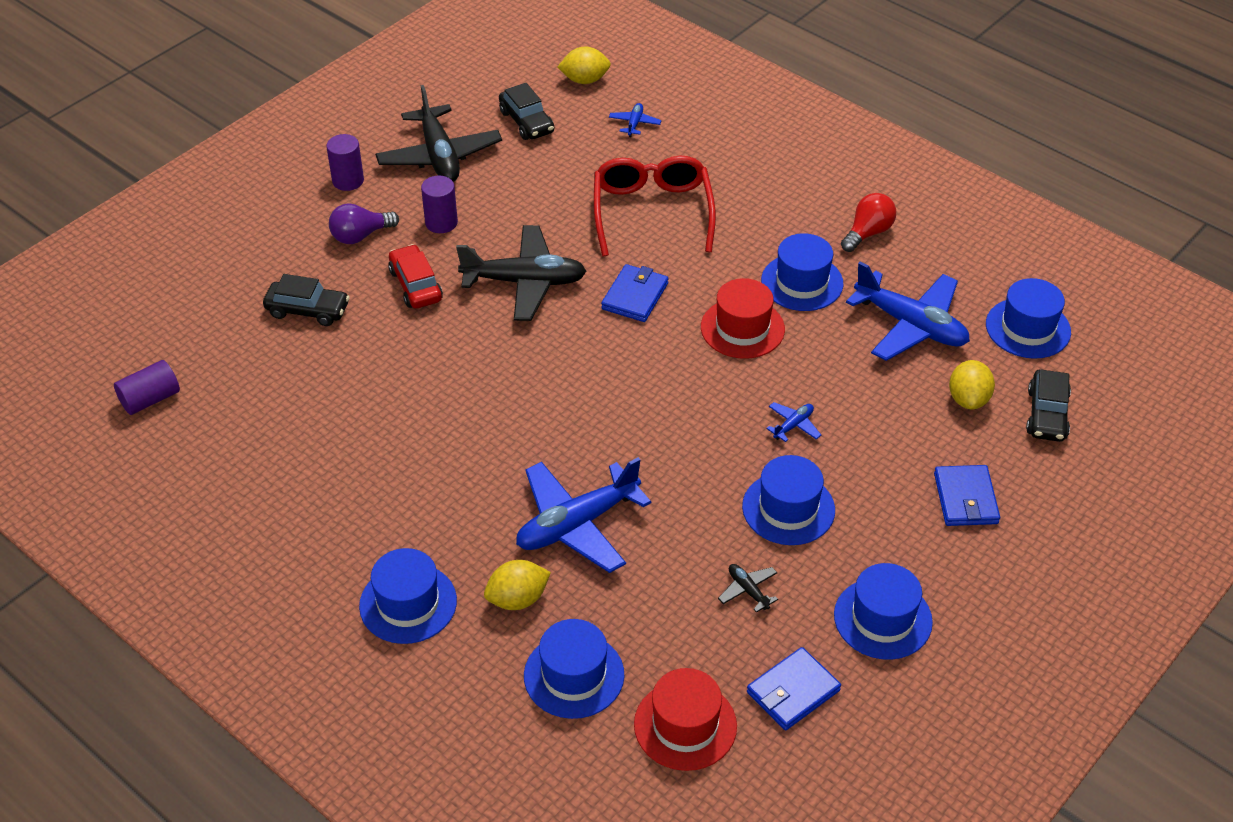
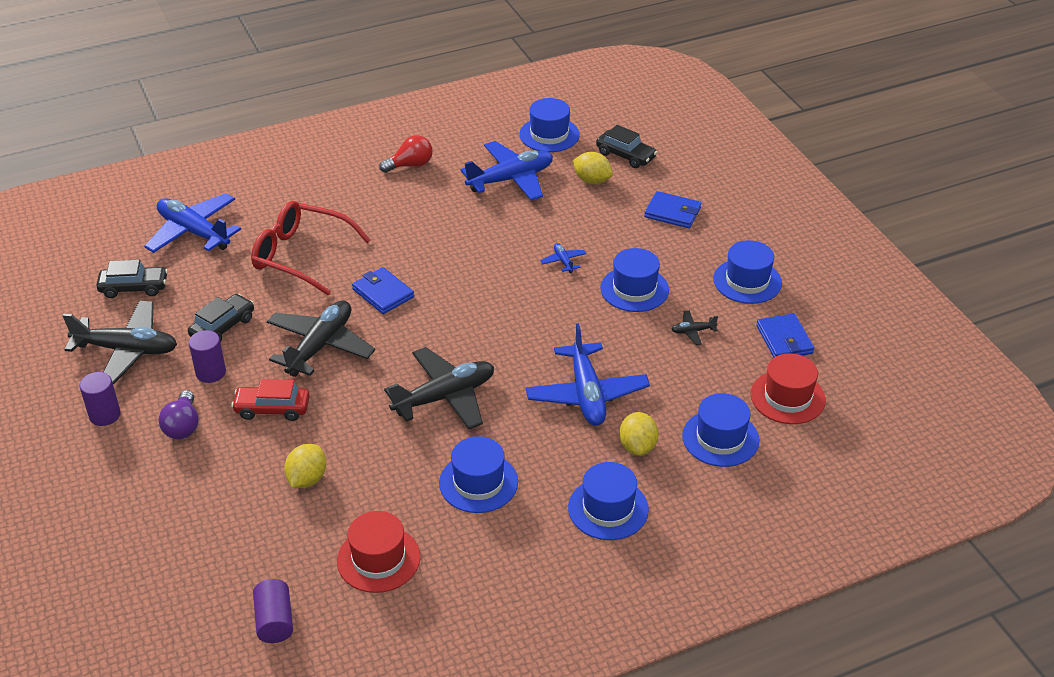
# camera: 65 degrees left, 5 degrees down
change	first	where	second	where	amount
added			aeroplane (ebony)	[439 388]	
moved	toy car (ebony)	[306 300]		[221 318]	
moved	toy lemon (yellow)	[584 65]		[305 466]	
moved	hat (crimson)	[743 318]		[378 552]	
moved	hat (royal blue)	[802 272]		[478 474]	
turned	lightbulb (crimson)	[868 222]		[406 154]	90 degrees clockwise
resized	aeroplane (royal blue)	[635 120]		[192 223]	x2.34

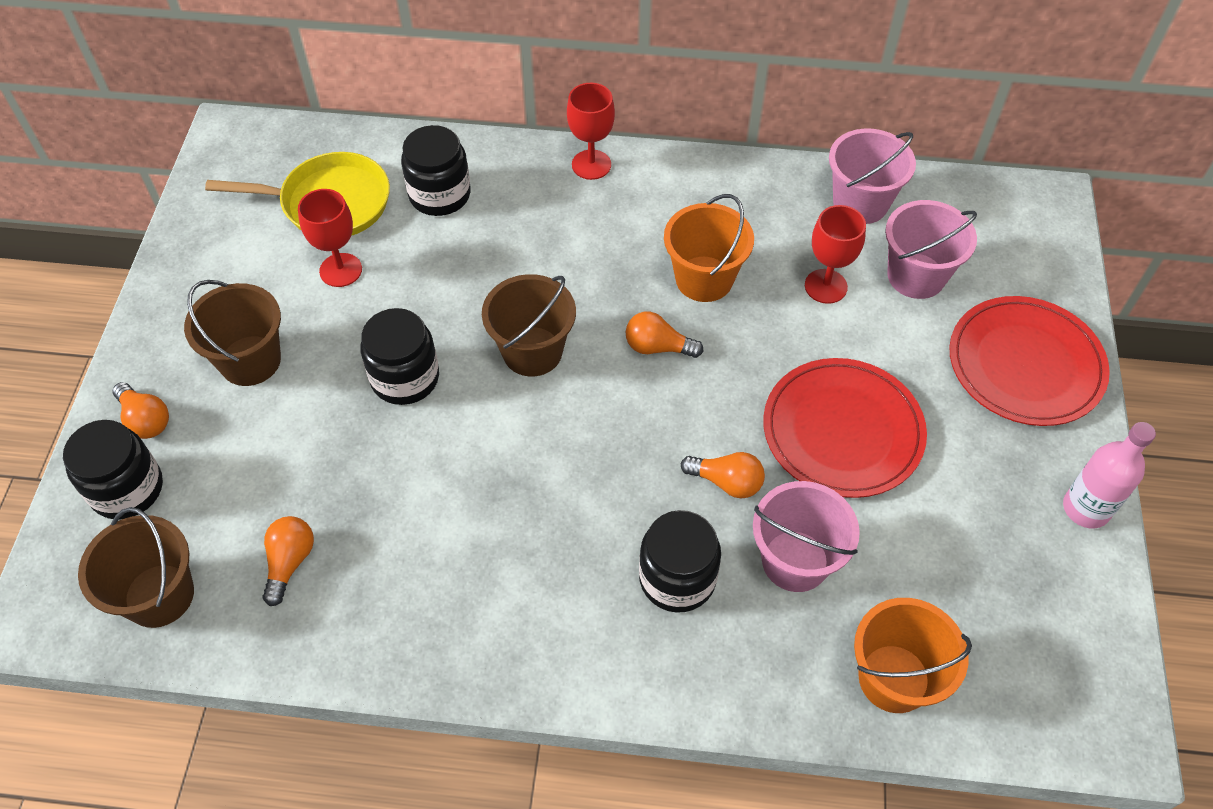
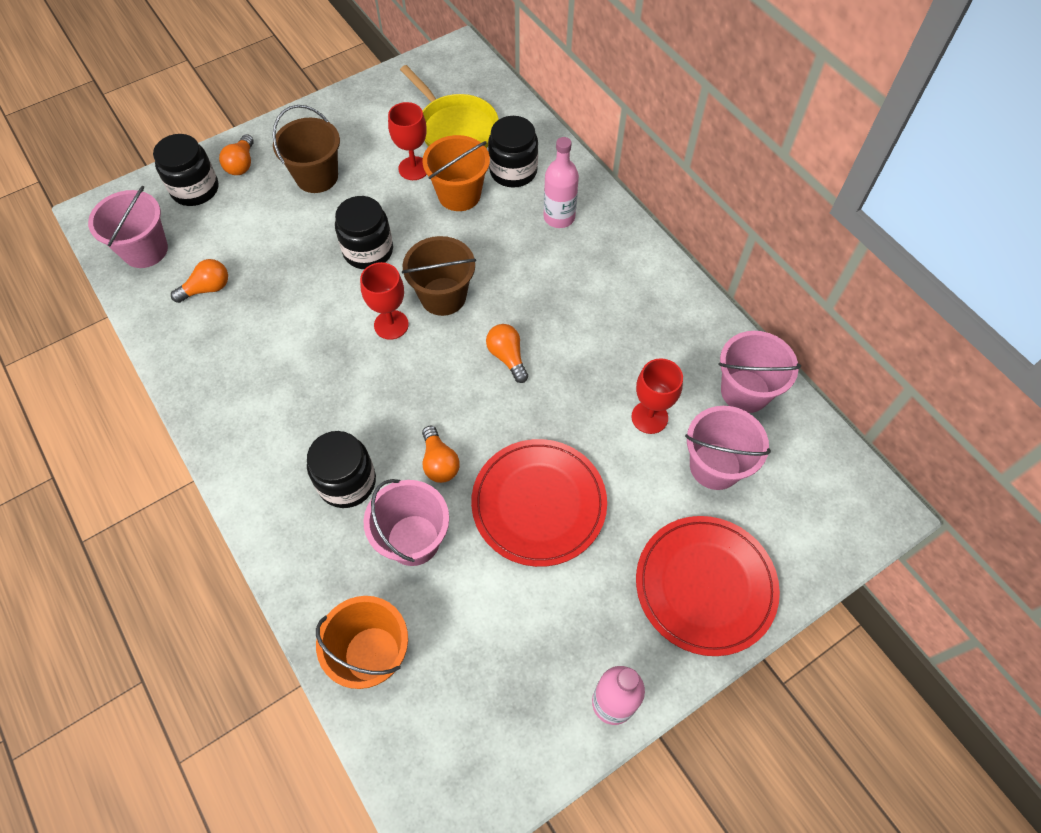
# camera: 50 degrees right, 5 degrees up
change	first	where	second	where	amount
added			flask (pink)	[561 182]	
moved	wine glass (crimson)	[591 131]		[384 301]	
moved	pail (orange)	[709 248]		[456 173]	
recoloured	pail (dark brown)	[136 567]	pail (pink)	[128 227]	

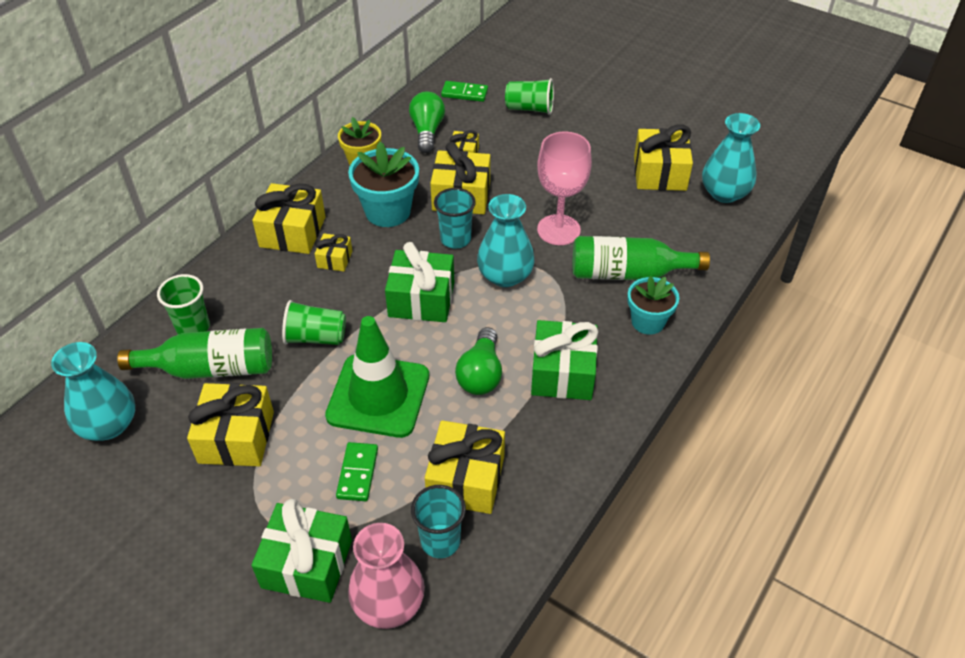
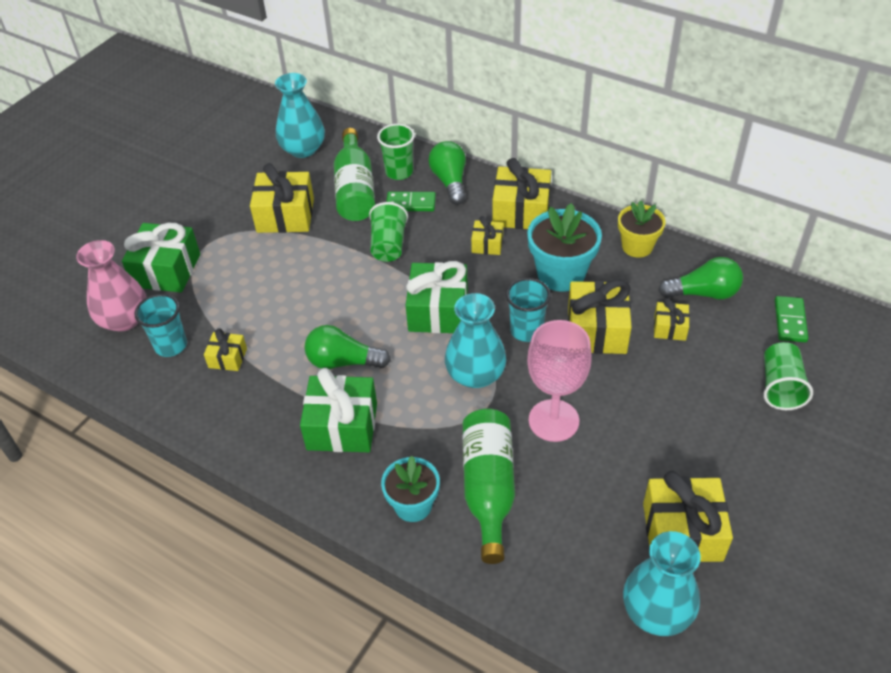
# camera: 90 degrees right, 0 degrees up
change	first	where	second	where	amount
removed	traffic cone (emerald)	[377 377]			
added			lightbulb (emerald)	[447 173]	
moved	domino (emerald)	[357 471]		[411 201]	
resized	wrapped gift (yellow)	[465 467]		[225 349]	x0.53

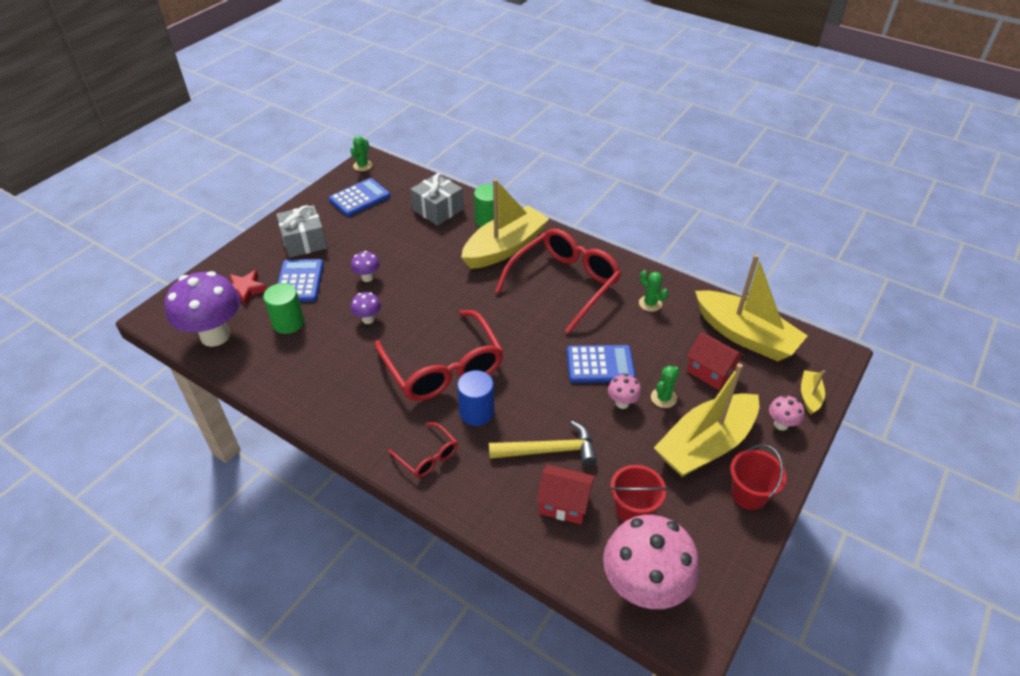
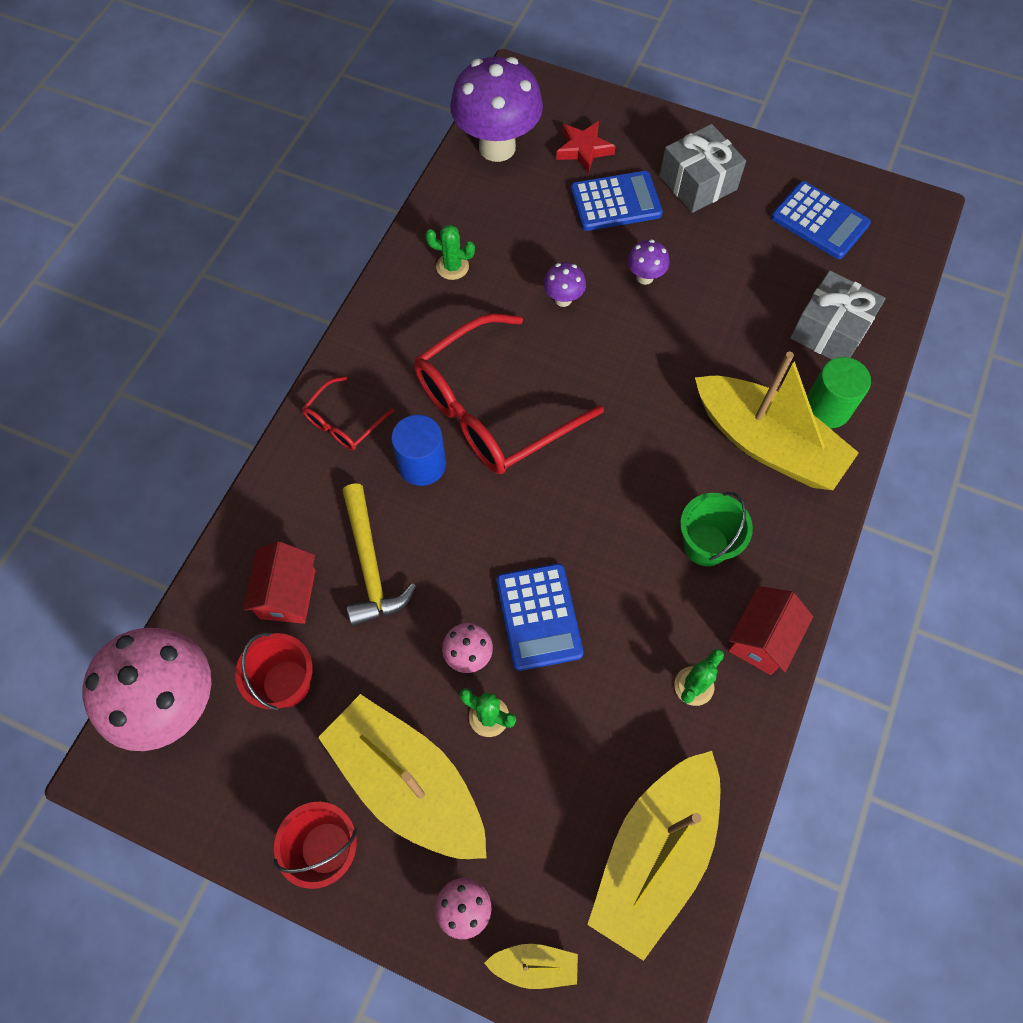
# camera: 80 degrees right, 20 degrees up
change	first	where	second	where	amount
removed	solid cylinder (emerald)	[283 308]			
moved	cactus (emerald)	[361 153]		[450 252]	
moved	cottage (crimson)	[715 361]		[770 630]	
replaced	spectacles (crimson)	[558 281]	pail (emerald)	[716 529]	

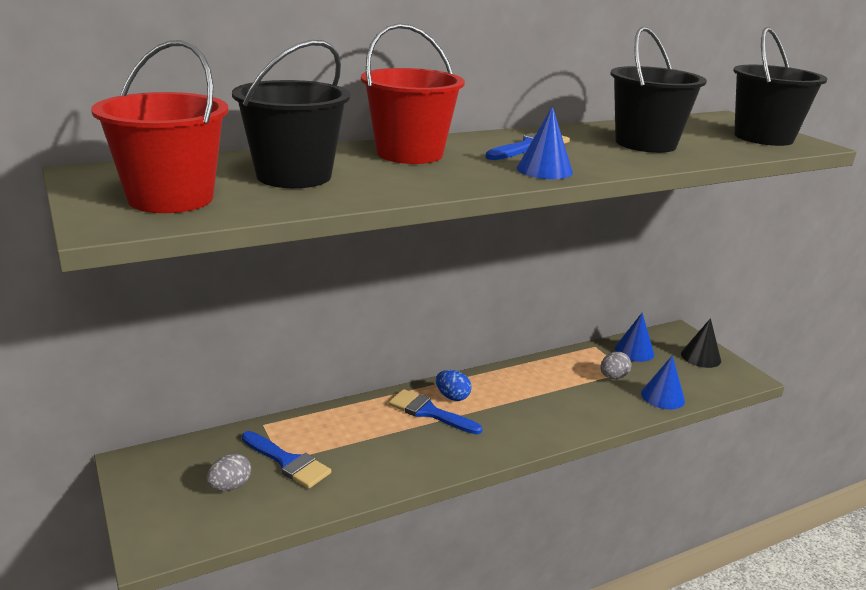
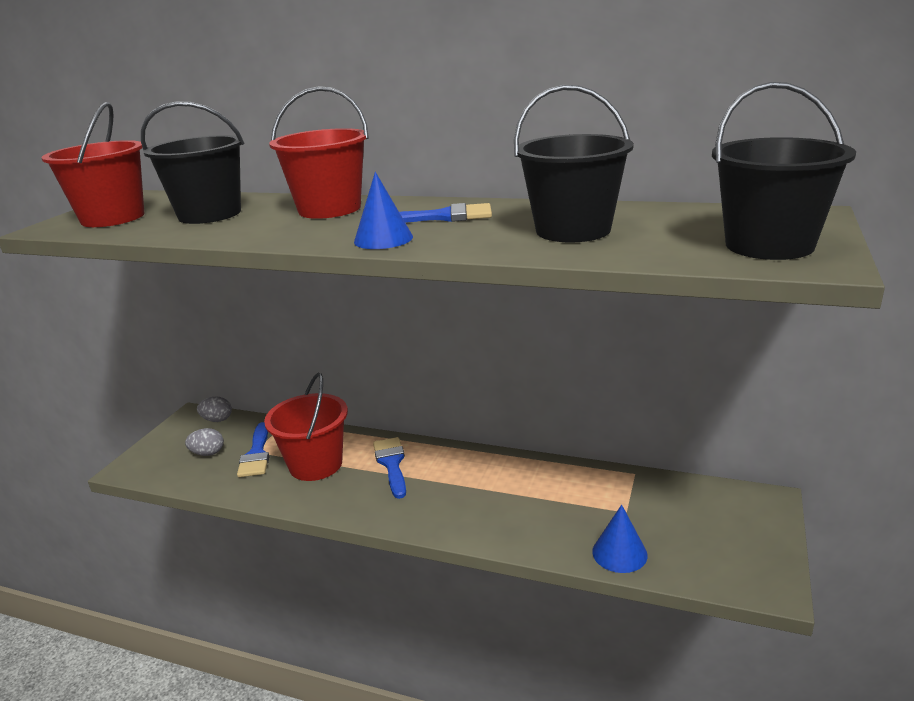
# camera: 50 degrees right, 0 degrees up
change	first	where	second	where	amount
removed	egg (royal blue)	[454 385]			
removed	cone (royal blue)	[634 337]			
removed	cone (ebony)	[701 343]			
added			pail (crimson)	[306 427]	
moved	egg (gray)	[615 365]		[214 409]	

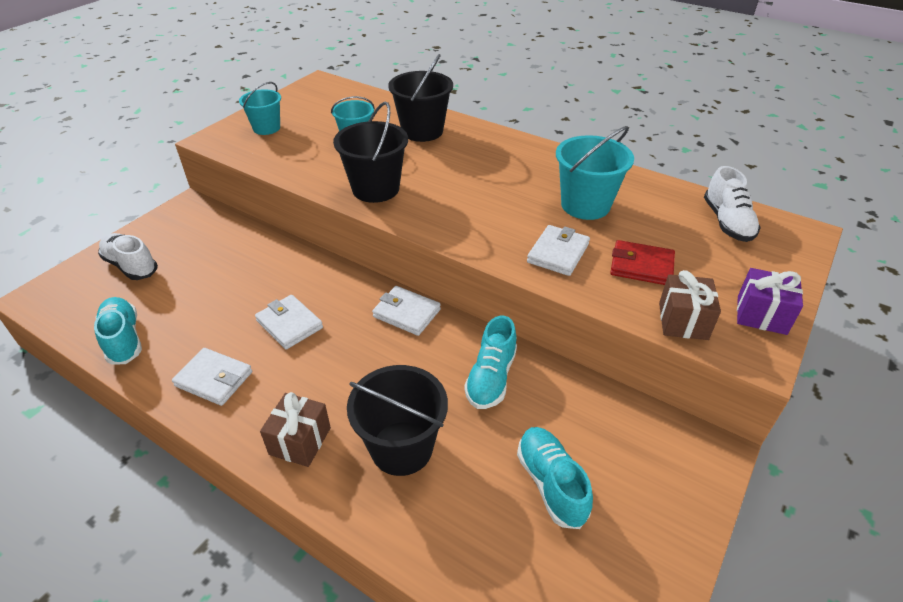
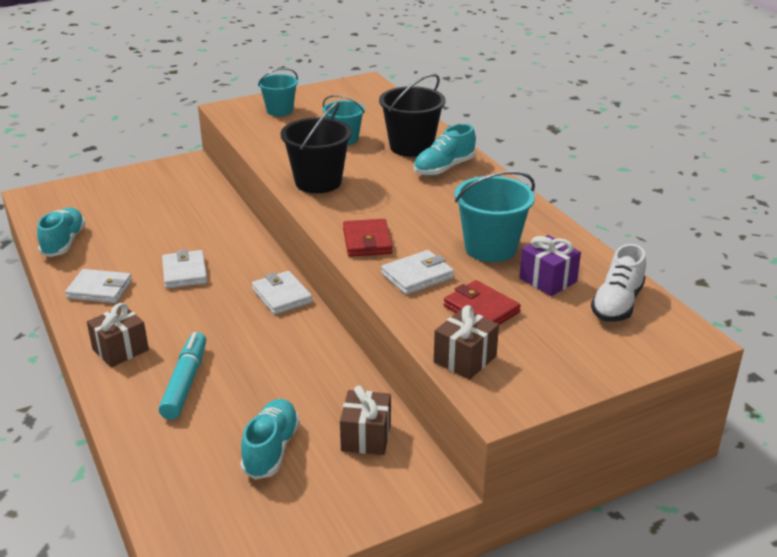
# camera: 30 degrees right, 10 degrees down
change	first	where	second	where	amount
removed	lace-up shoe (white)	[128 256]			
added			wrapped gift (dark brown)	[365 420]	
added			billfold (crimson)	[368 238]	
moved	lace-up shoe (aqua)	[490 362]		[445 150]	
moved	wrapped gift (violet)	[770 301]		[550 265]	
replaced	pail (ebony)	[397 420]	marker (aqua)	[182 376]	
turned	billfold (white)	[212 377]		[98 286]	45 degrees counterclockwise

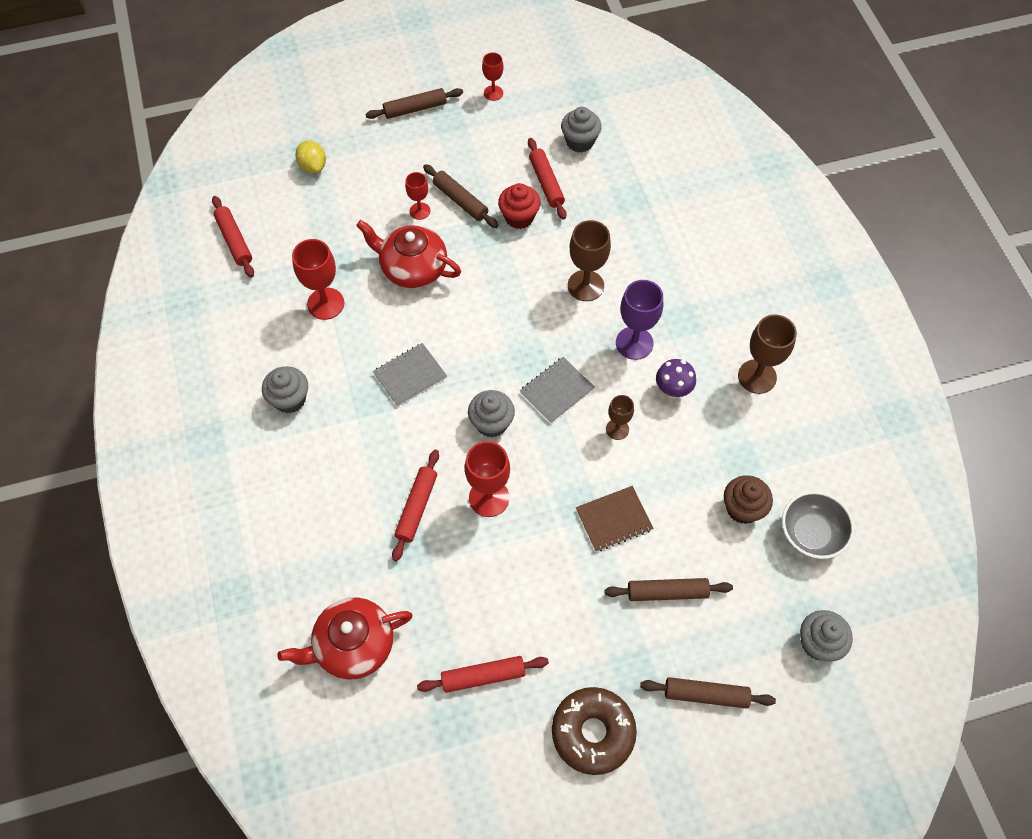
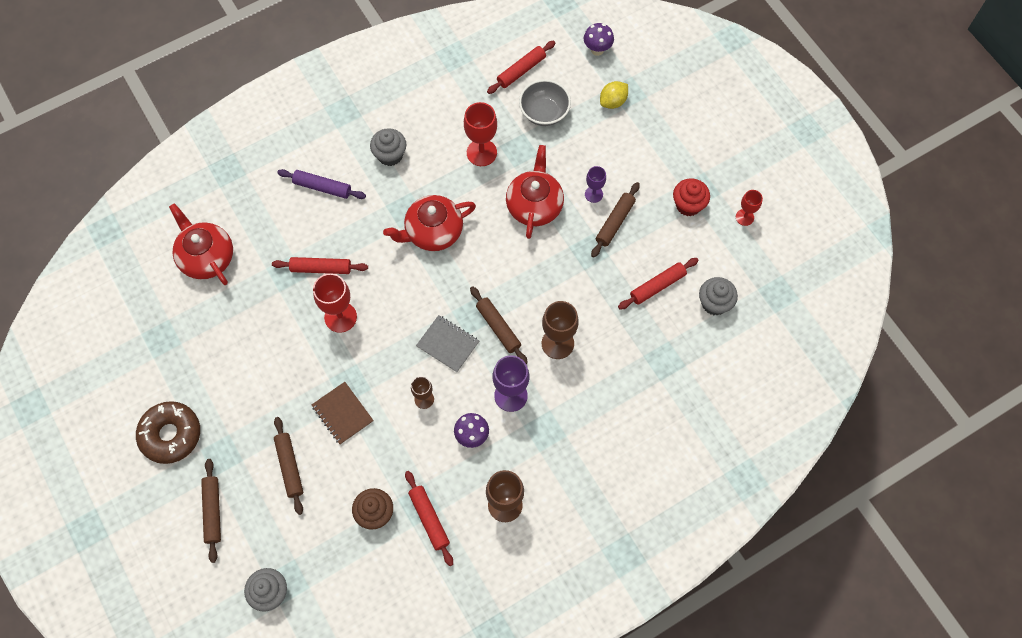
# camera: 75 degrees right, 5 degrees up
change	first	where	second	where	amount
removed	muffin (gray)	[491 413]			
added			pastry roller (violet)	[321 184]	
added			toadstool (violet)	[599 39]	
moved	pastry roller (dark brown)	[414 103]		[499 325]	
moved	pastry roller (crimson)	[483 674]		[429 518]	
moved	muffin (crimson)	[519 206]		[691 197]	
moved	serving bowl (gray)	[818 525]		[545 102]	
replaced	exercise book (gray)	[410 375]	tea pot (crimson)	[429 223]	
recoloured	wine glass (crimson)	[417 196]	wine glass (violet)	[595 184]	

